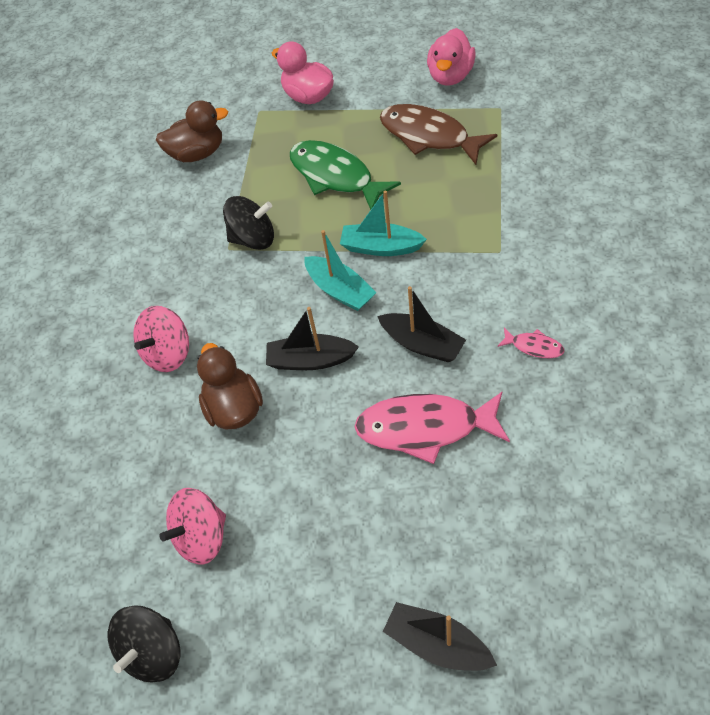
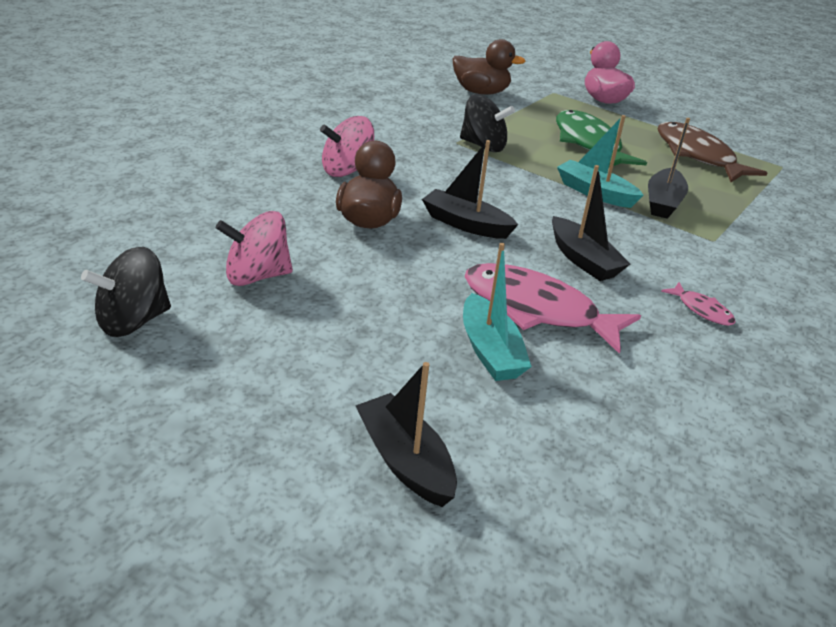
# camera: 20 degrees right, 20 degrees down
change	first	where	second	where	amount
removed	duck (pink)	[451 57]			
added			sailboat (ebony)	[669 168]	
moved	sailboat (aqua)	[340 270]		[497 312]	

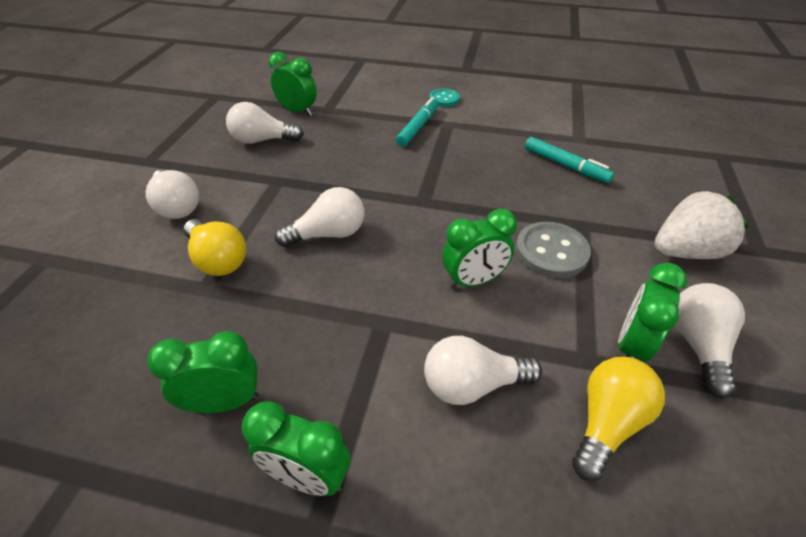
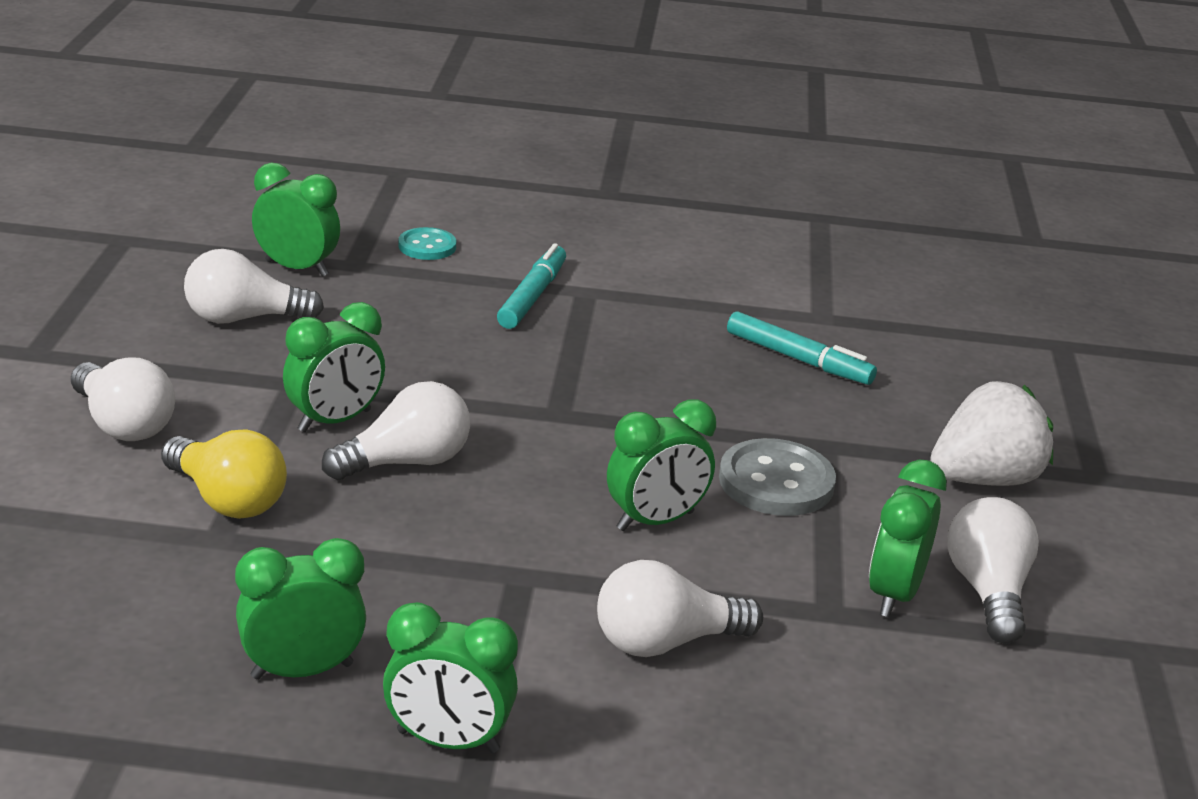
# camera: 10 degrees left, 15 degrees down
change	first	where	second	where	amount
removed	lightbulb (yellow)	[618 419]			
added			clock (emerald)	[334 367]	
moved	sewing button (aqua)	[444 98]		[427 243]	

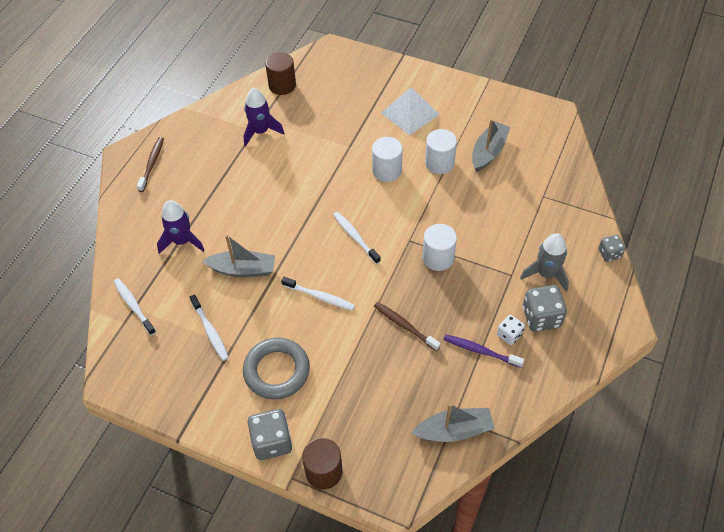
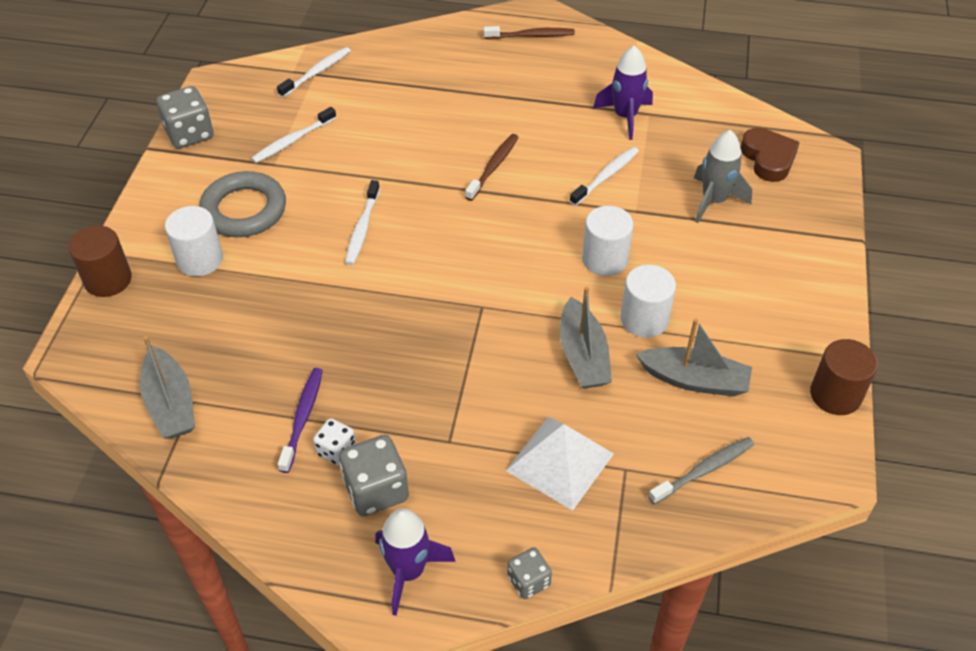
# camera: 75 degrees right, 5 degrees down
change	first	where	second	where	amount
added			toothbrush (gray)	[701 470]	
added			heart shape (dark brown)	[770 155]	
moved	rocket (violet)	[181 227]		[415 562]	
moved	sailboat (gray)	[238 256]		[586 338]	
moved	dice (gray)	[270 434]		[185 117]	
moved	solid cylinder (dark brown)	[280 73]		[844 377]	
moved	toothbrush (white)	[357 238]		[604 176]	
moved	toothbrush (dark brown)	[407 326]		[492 167]	
moved	pyramid shape (white)	[410 111]		[560 464]	
moved	solid cylinder (white)	[439 247]		[194 241]	
moved	rocket (gray)	[544 262]		[723 176]	

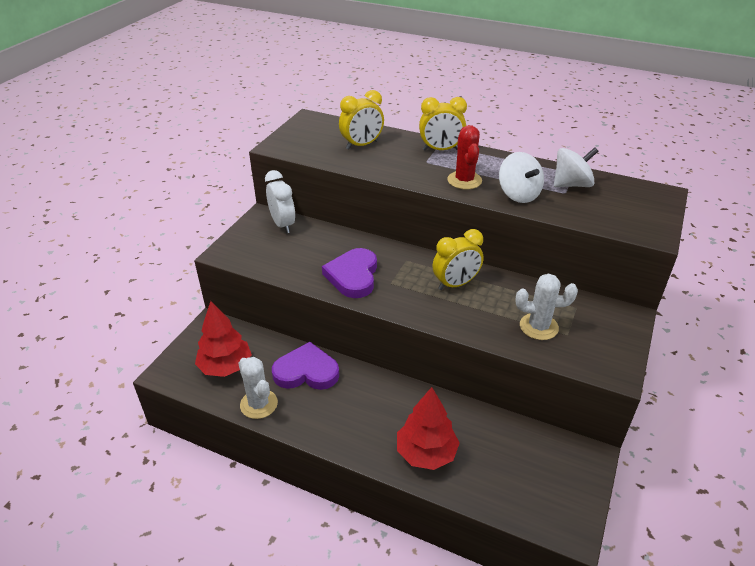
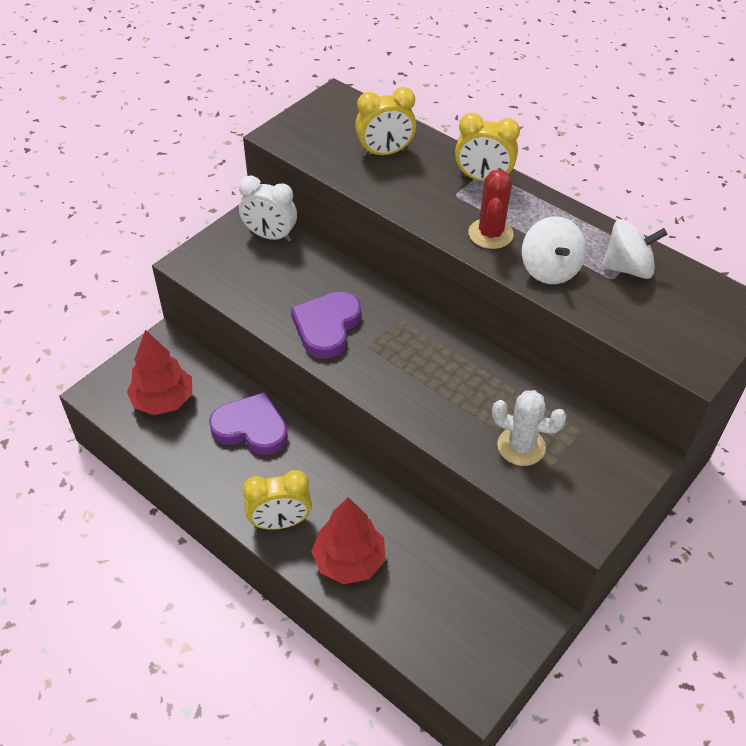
# camera: 15 degrees right, 10 degrees up
change	first	where	second	where	amount
removed	cactus (white)	[258 388]			
moved	clock (yellow)	[458 259]		[277 500]	
turned	clock (white)	[280 201]		[268 208]	120 degrees clockwise

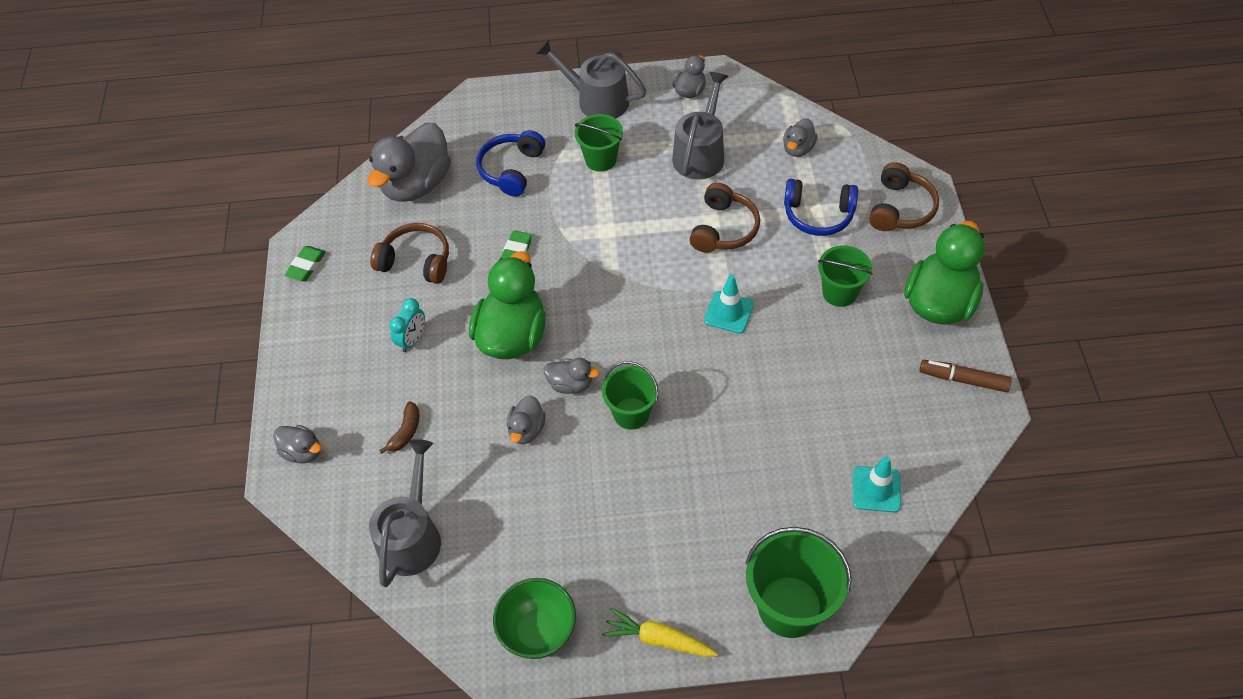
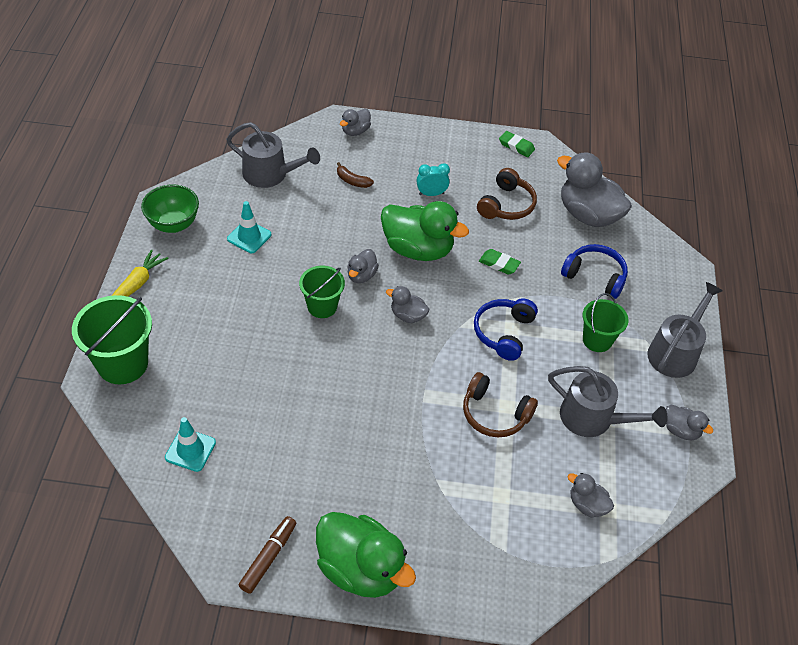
# camera: 95 degrees right, 5 degrees down
change	first	where	second	where	amount
removed	pail (emerald)	[845 276]			
removed	over-ear headphones (dark brown)	[904 196]			
moved	duck (gray)	[526 419]		[407 304]	
moved	traffic cone (aqua)	[729 304]		[249 227]	
moved	over-ear headphones (royal blue)	[821 207]		[506 329]	
turned	clock (aqua)	[407 325]		[433 179]	135 degrees clockwise

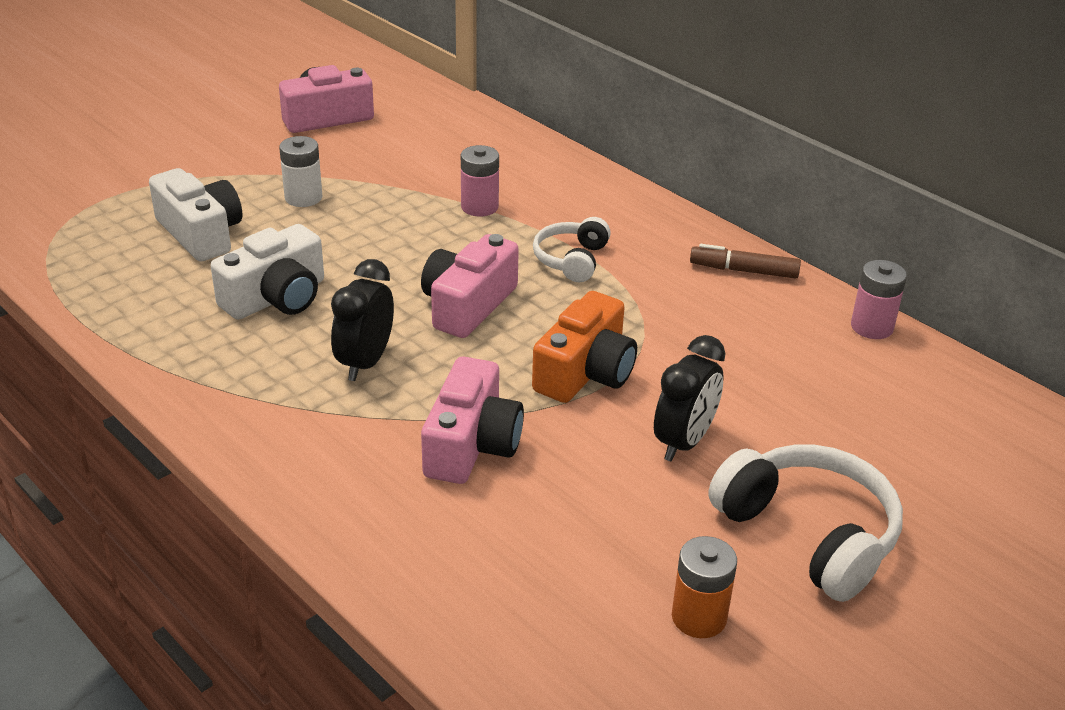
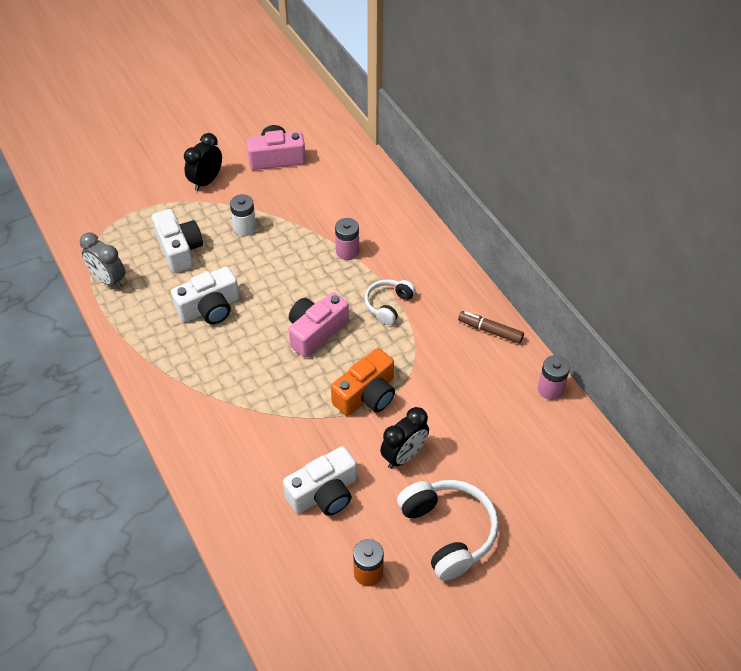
# camera: 15 degrees right, 15 degrees up
change	first	where	second	where	amount
removed	compact camera (pink)	[472 420]			
added			clock (gray)	[102 261]	
added			compact camera (white)	[320 481]	
moved	clock (ebony)	[362 320]		[203 162]	

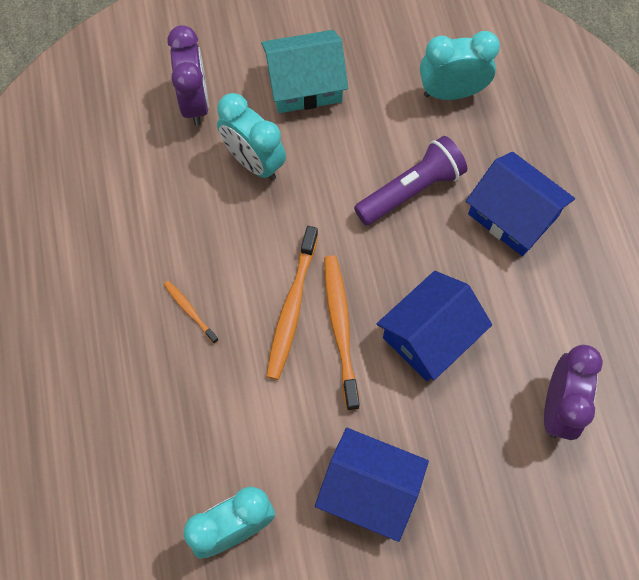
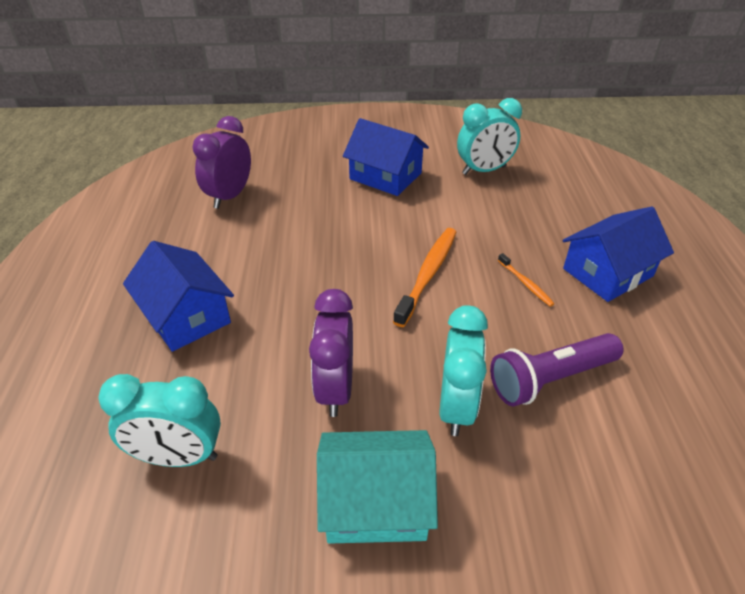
# camera: 170 degrees left, 25 degrees down
change	first	where	second	where	amount
removed	toothbrush (orange)	[342 332]			
moved	clock (violet)	[188 75]		[331 353]	
moved	pocket torch (violet)	[410 180]		[557 370]	
moved	cottage (royal blue)	[434 326]		[618 254]	
turned	clock (aqua)	[251 136]		[463 370]	45 degrees clockwise

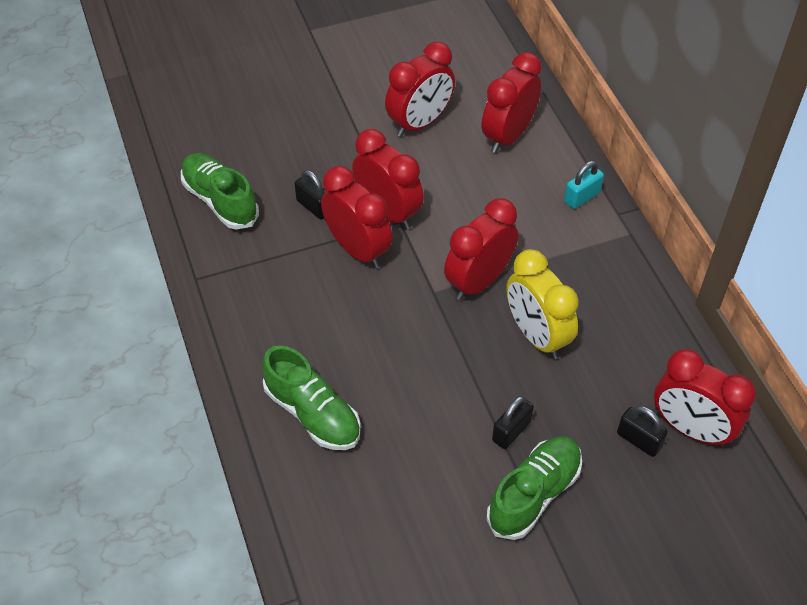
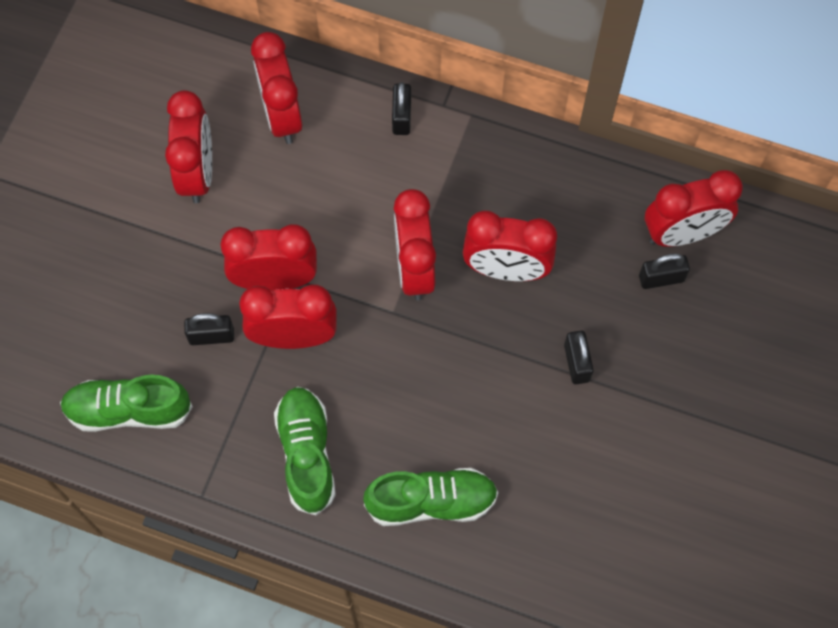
# camera: 50 degrees left, 15 degrees up
change	first	where	second	where	amount
moved	lace-up shoe (emerald)	[534 488]		[305 451]	
recoloured	clock (yellow)	[542 304]	clock (crimson)	[510 245]	
recoloured	padlock (aqua)	[584 185]	padlock (ebony)	[401 108]	

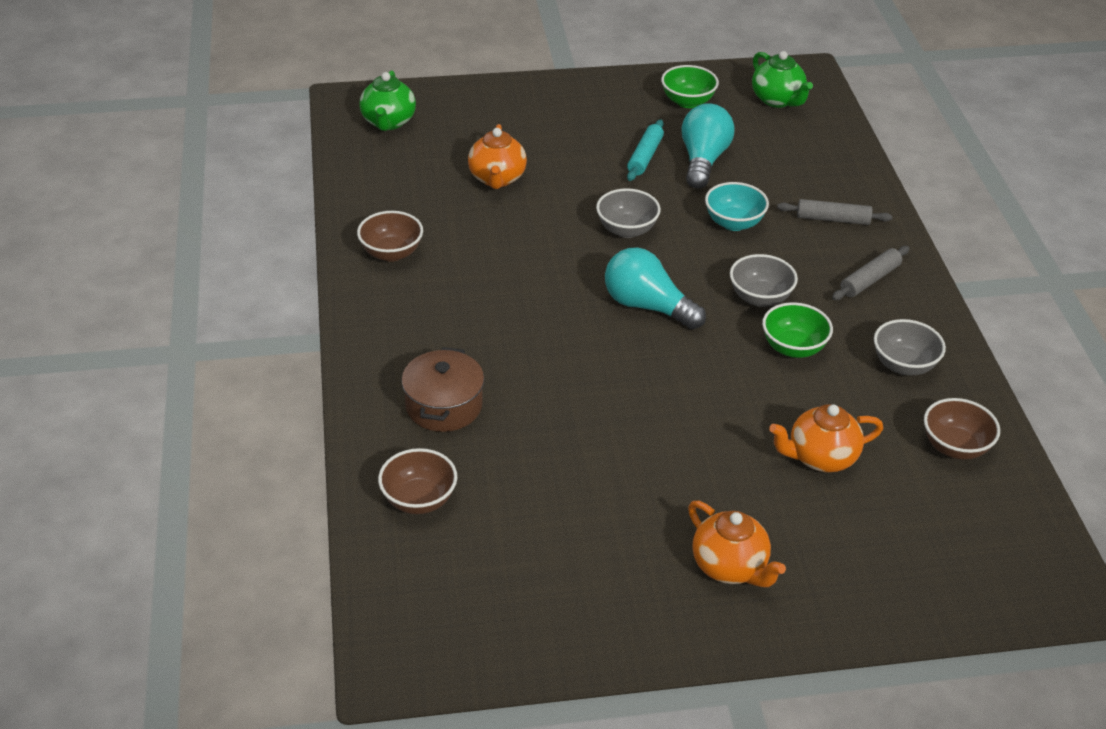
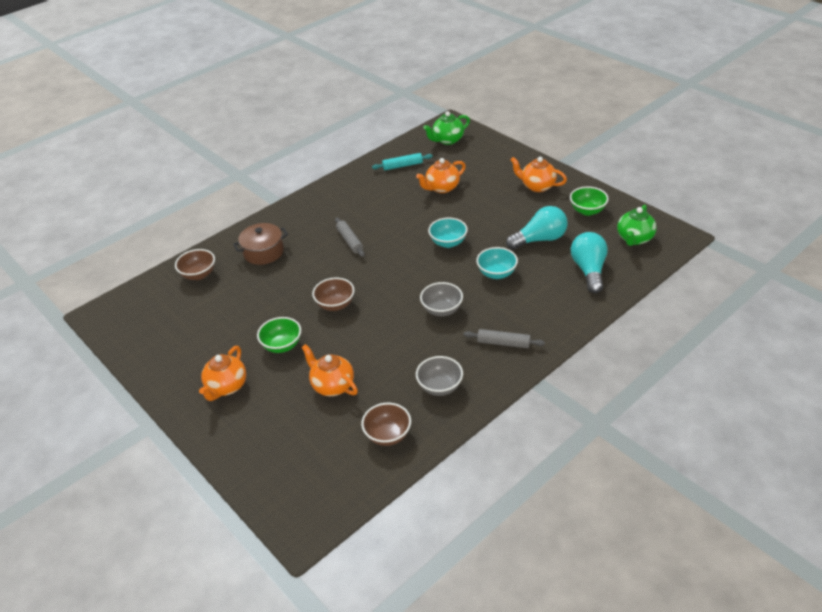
# camera: 60 degrees right, 0 degrees up
change	first	where	second	where	amount
added			tea pot (orange)	[538 174]	
moved	serving bowl (dark brown)	[390 236]		[333 294]	
moved	lightbulb (aqua)	[655 288]		[589 262]	
moved	pastry roller (aqua)	[645 150]		[402 161]	
moved	serving bowl (emerald)	[797 330]		[279 335]	
moved	pastry roller (gray)	[834 212]		[350 237]	
recoloured	serving bowl (gray)	[628 213]	serving bowl (aqua)	[448 233]	

